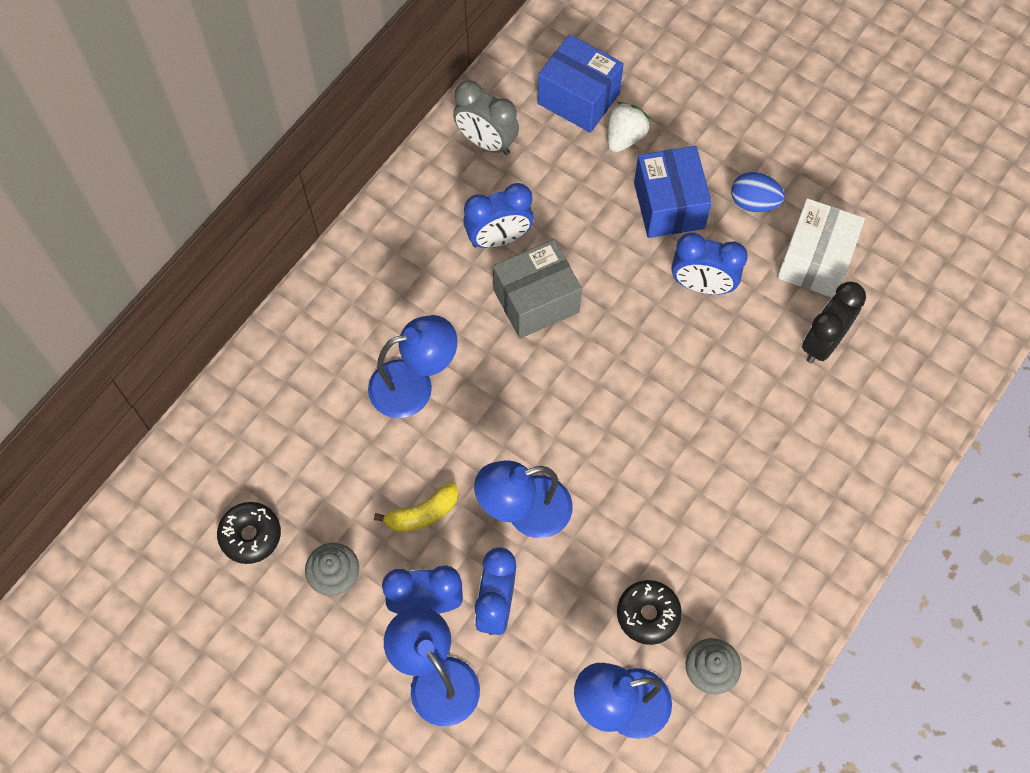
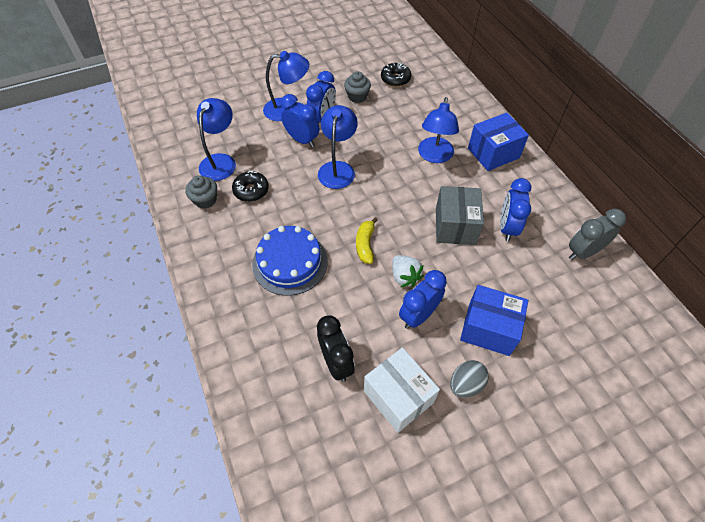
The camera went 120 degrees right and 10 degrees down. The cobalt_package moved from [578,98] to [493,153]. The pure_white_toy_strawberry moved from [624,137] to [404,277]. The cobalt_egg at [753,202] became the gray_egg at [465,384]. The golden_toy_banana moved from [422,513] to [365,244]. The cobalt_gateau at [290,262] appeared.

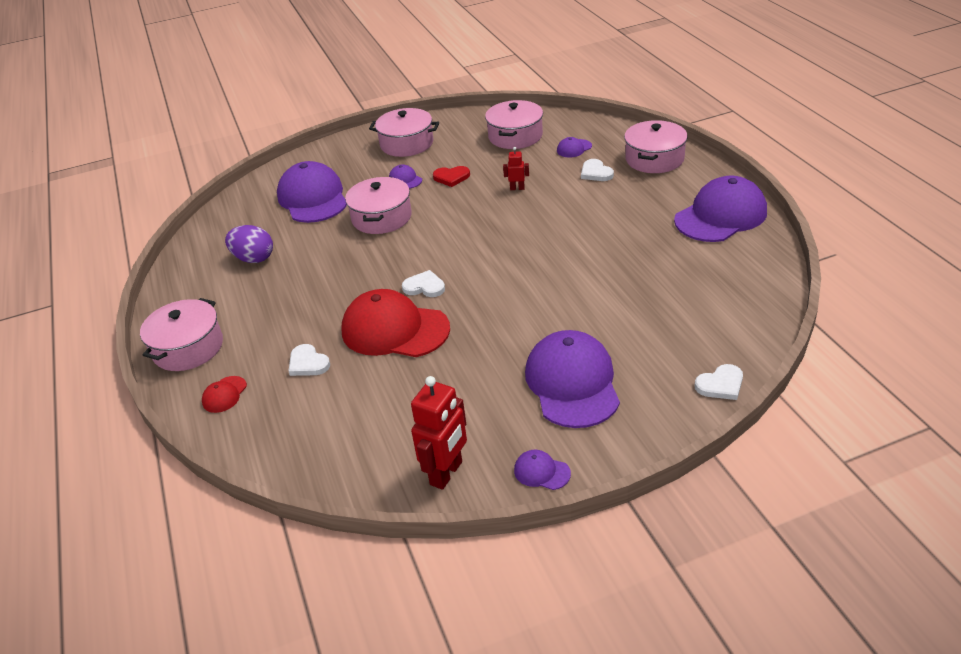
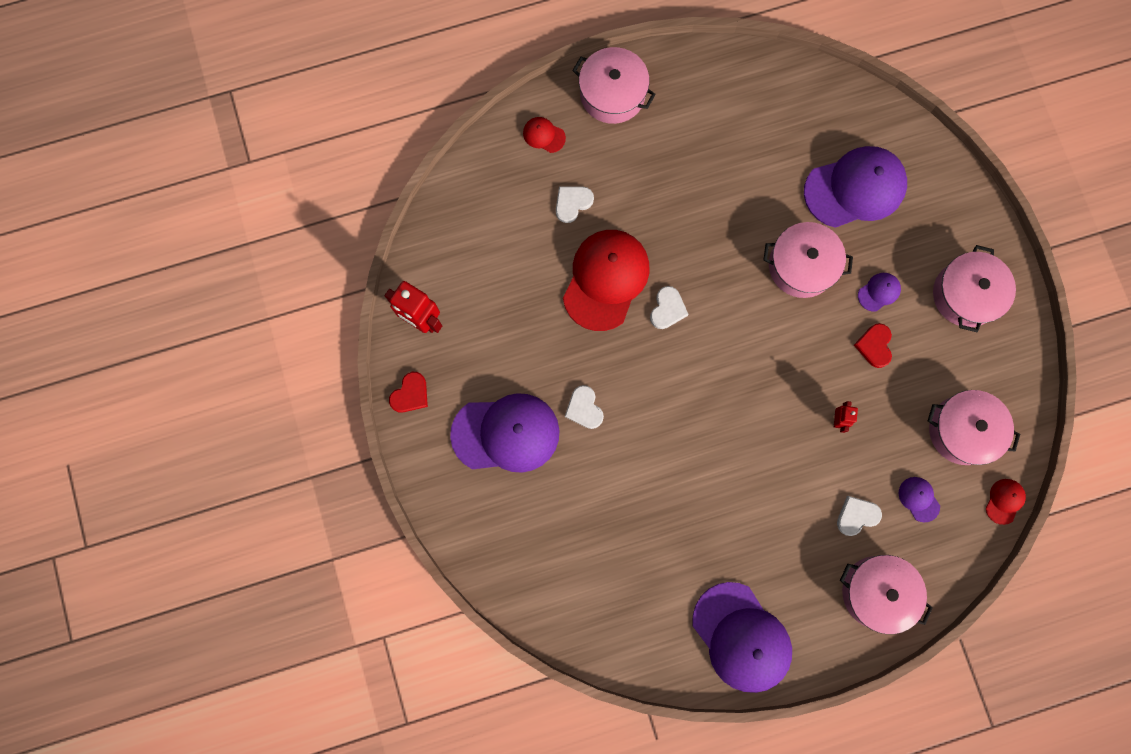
The camera went 90 degrees right and 40 degrees up. The royal_purple_egg at [254,259] disappeared. The pure_white_heart moved from [720,384] to [584,408]. The royal_purple_baseball_cap at [541,472] was replaced by the red_heart at [410,394]. The red_baseball_cap at [1004,501] appeared.

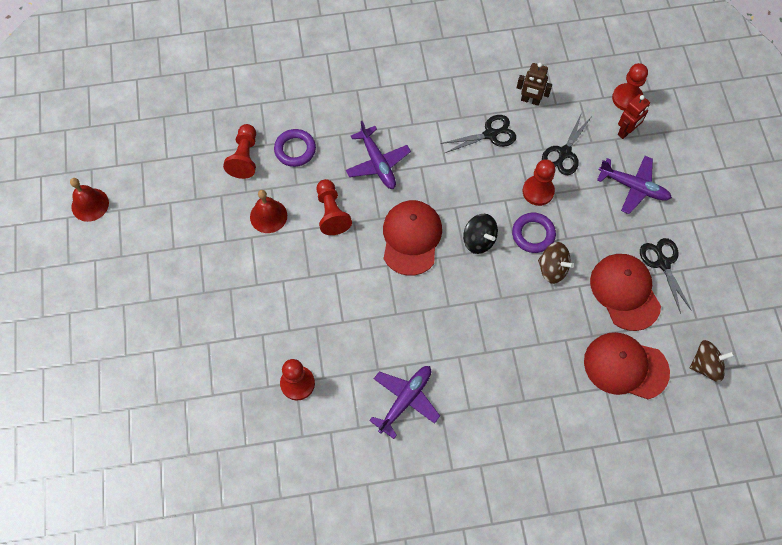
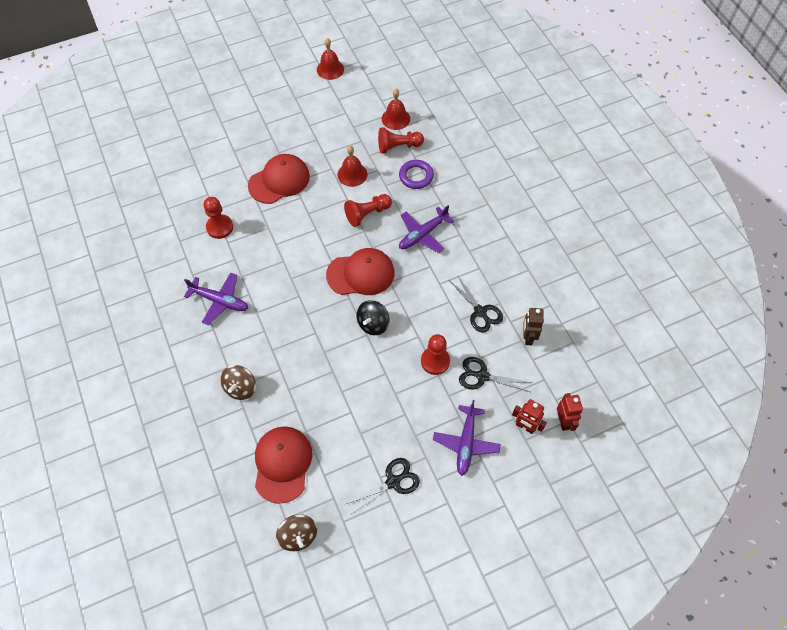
The camera went 75 degrees right and 5 degrees down. The red_game_pawn at [627,98] was replaced by the red_robot at [563,421]. The royal_purple_ring at [533,234] disappeared. The dark_brown_spinning_top moved from [552,269] to [240,388]. The red_baseball_cap moved from [625,292] to [279,181]. The red_school_bell at [395,118] appeared.

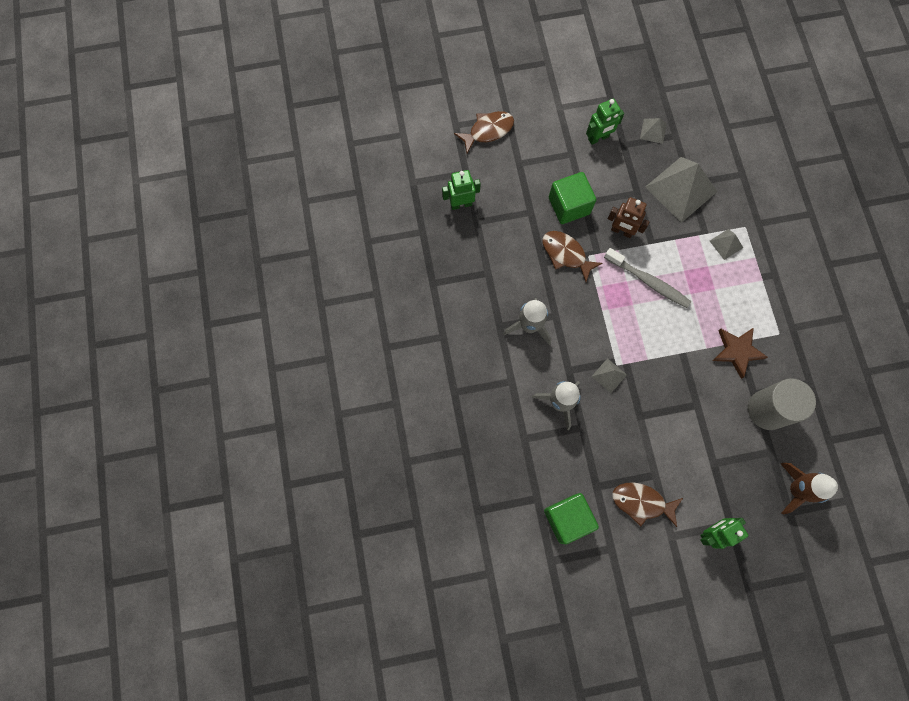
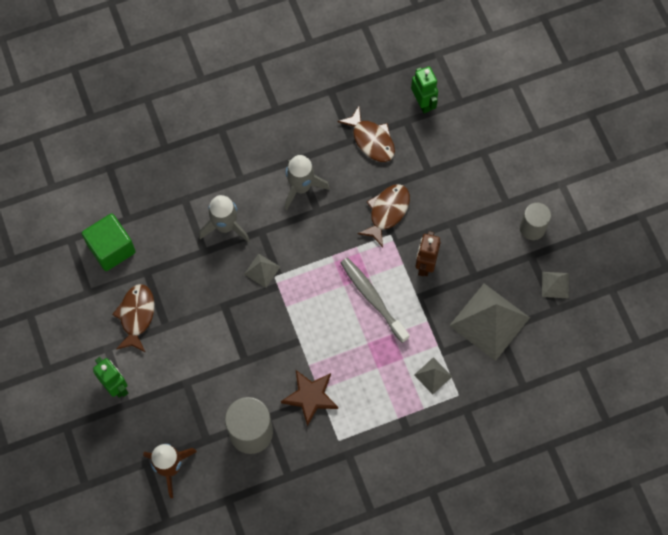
The camera went 80 degrees right and 5 degrees down. The leaf-green_robot at [598,138] was replaced by the gray_cylinder_shape at [532,228]. The dark_brown_fish moved from [488,131] to [371,140]. The leaf-green_solid_cube at [569,206] disappeared. The gray_dental_brush at [648,281] turned 120 degrees clockwise.

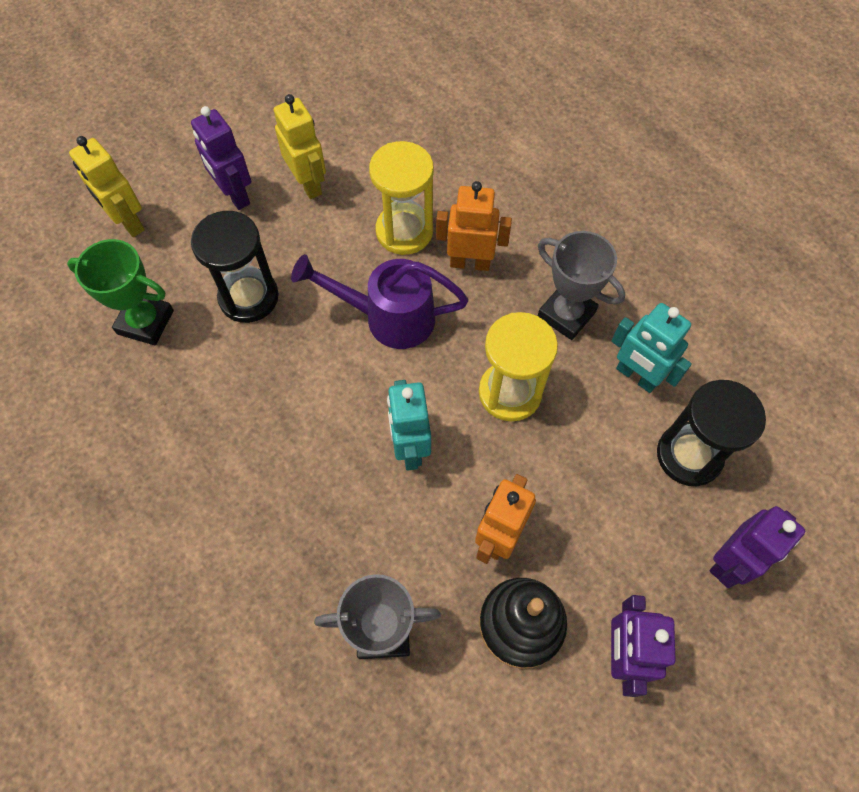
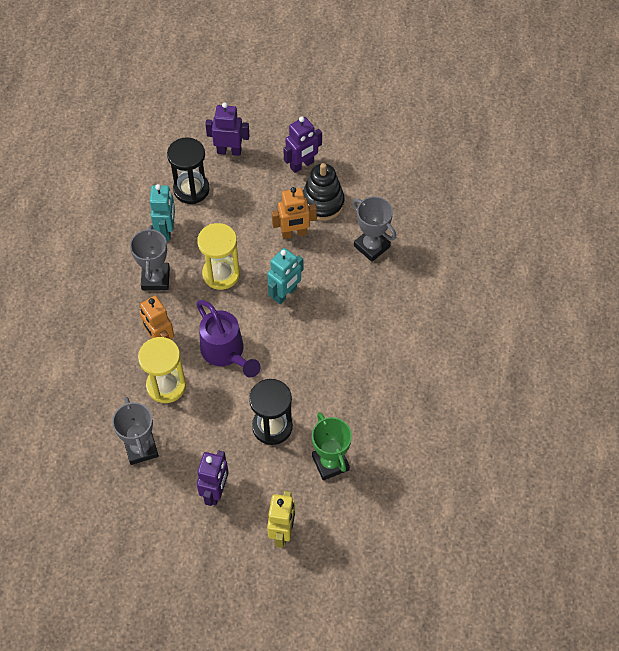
The camera went 130 degrees left and 5 degrees down. The golden_robot at [308,184] disappeared. The gray_trophy at [141,448] appeared.

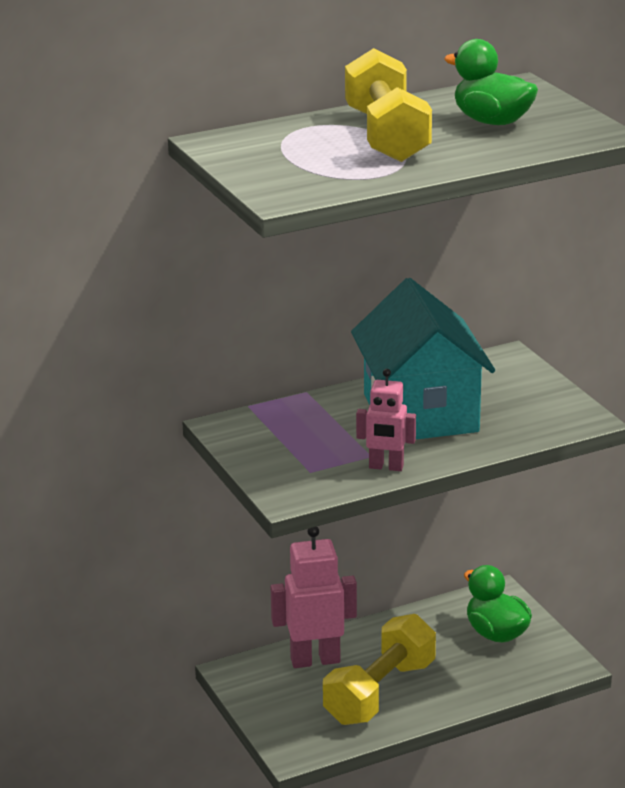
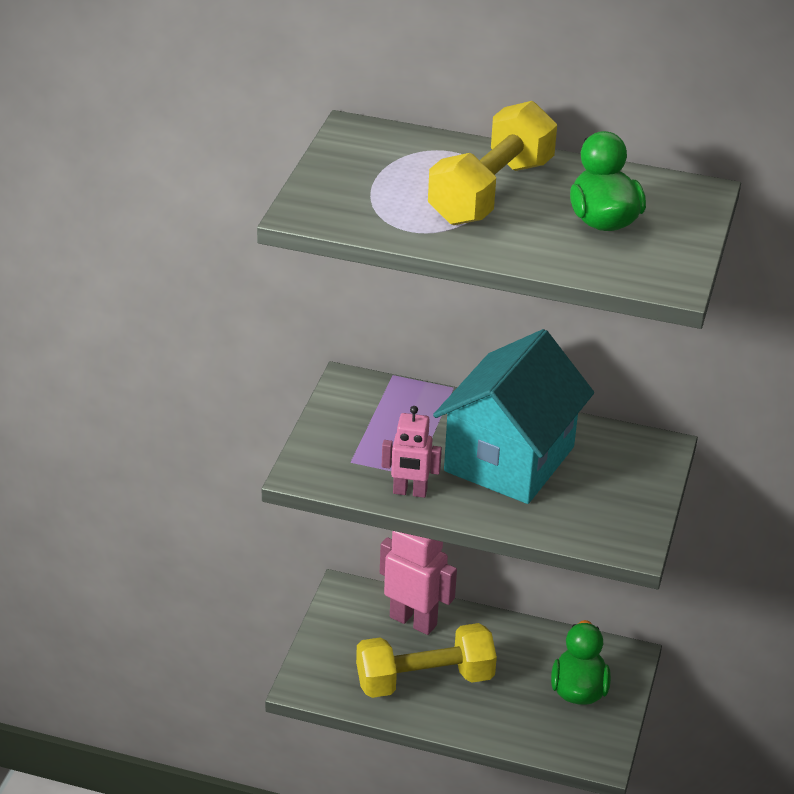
The camera went 40 degrees right and 10 degrees up. The rosy_robot at [386,467] turned 45 degrees counterclockwise.

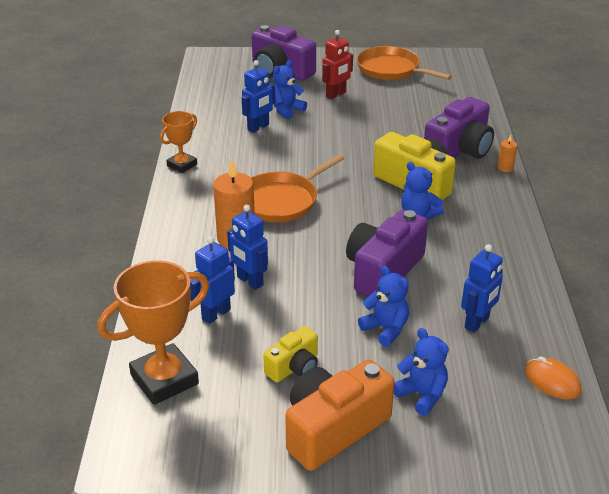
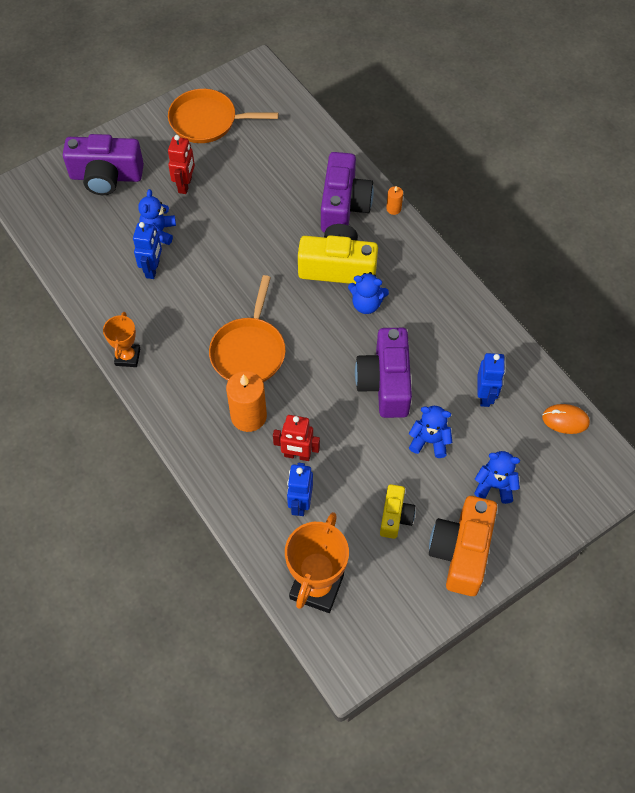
The camera went 35 degrees left and 25 degrees up. The cobalt_robot at [249,281] became the red_robot at [297,455].

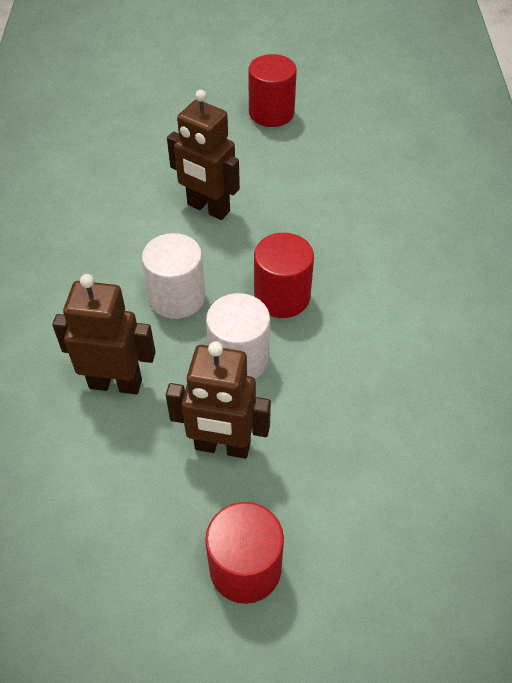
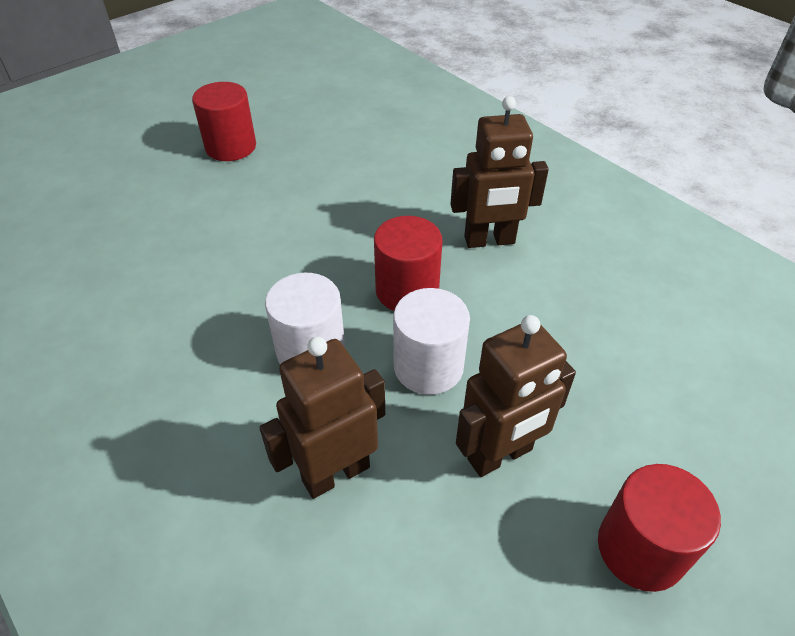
The camera went 40 degrees left and 5 degrees down. The dark_brown_robot moved from [208,208] to [489,241].

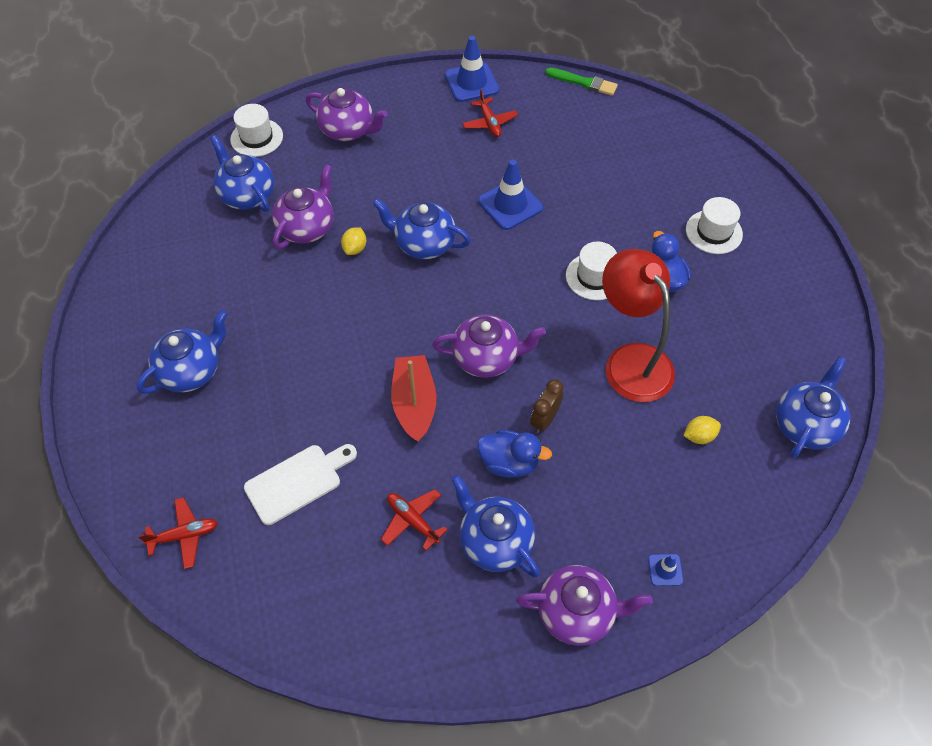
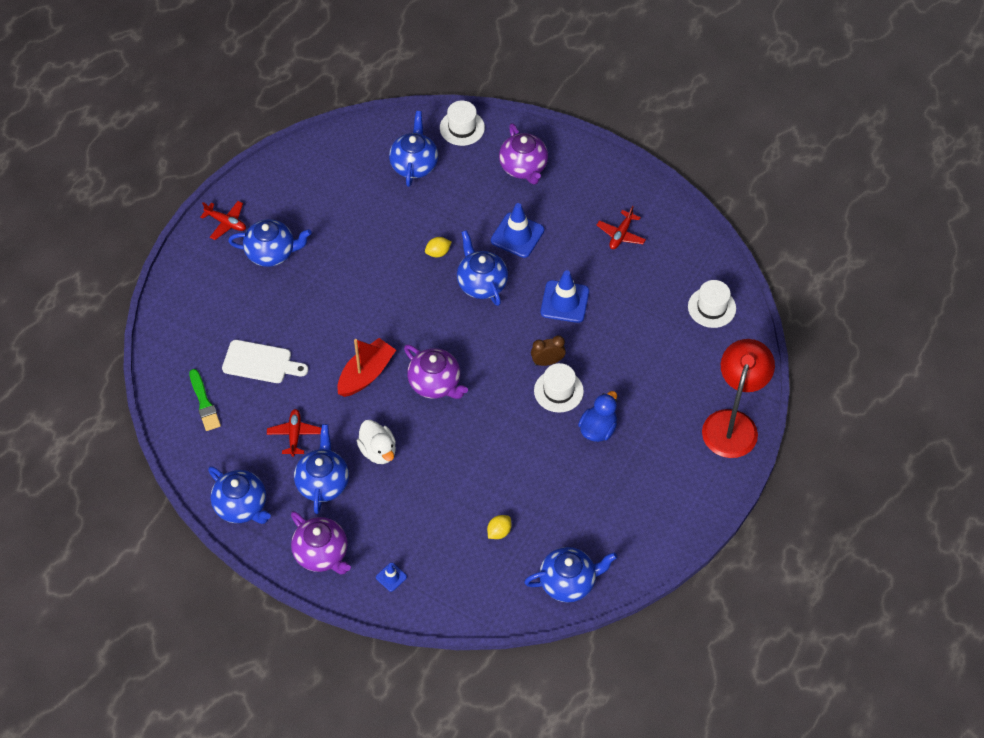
The camera went 45 degrees right and 0 degrees up. The cobalt_safety_cone moved from [471,83] to [517,235]. The leaf-green_brush moved from [584,82] to [204,403]. The royal_purple_tea_pot at [307,228] disappeared. The pure_white_tall_hat moved from [714,232] to [711,307]. The red_desk_lamp moved from [631,360] to [732,423]. The dark_brown_clock moved from [544,419] to [547,362]. The golden_citrus_fruit at [699,436] turned 75 degrees counterclockwise. The cobalt_toy_duck at [509,462] became the pure_white_toy_duck at [378,451]. The red_aeroplane moved from [184,535] to [226,223]. The cobalt_tea_pot at [242,506] appeared.

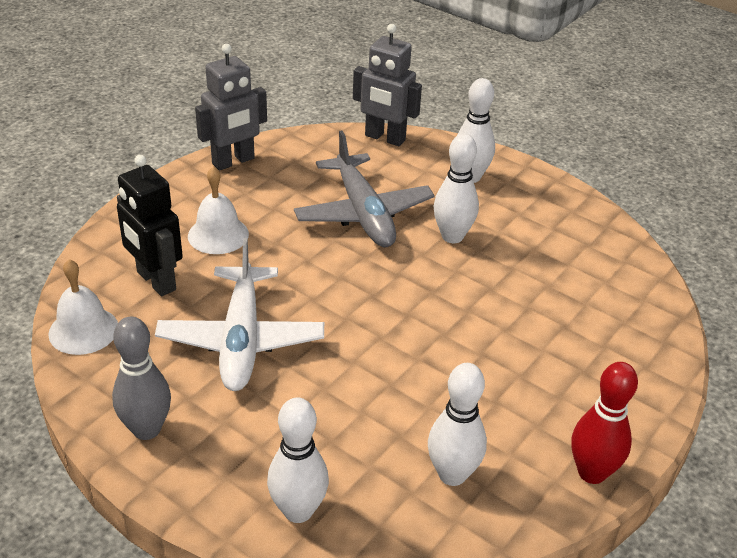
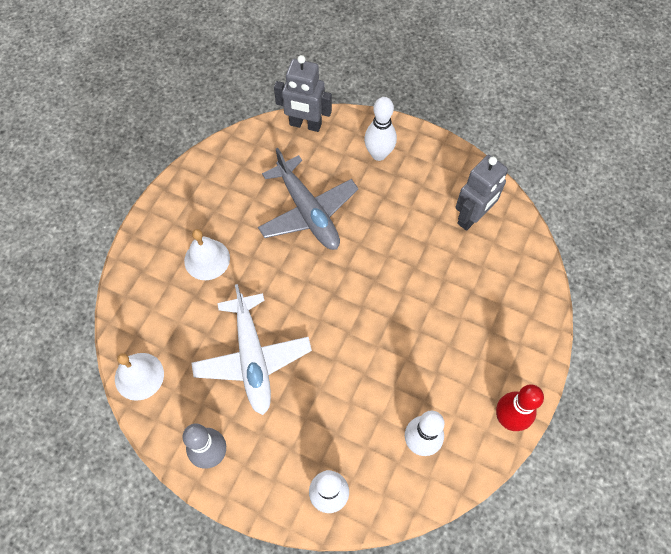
The camera went 10 degrees left and 25 degrees up. The gray_robot moved from [233,161] to [472,217]. The pure_white_bowling_pin at [452,236] disappeared. The ebony_robot at [155,281] disappeared.

